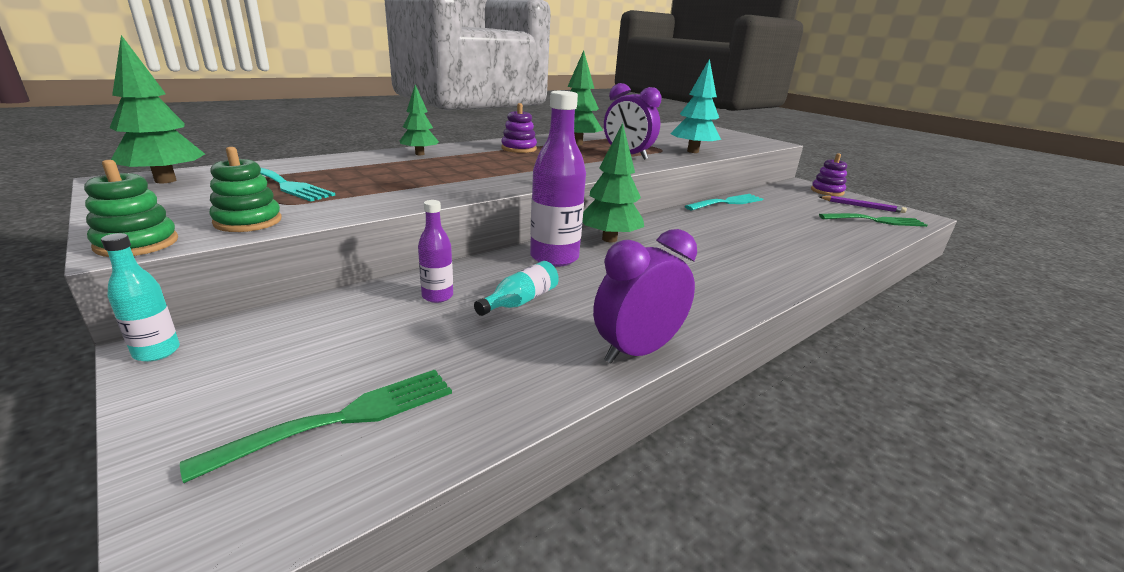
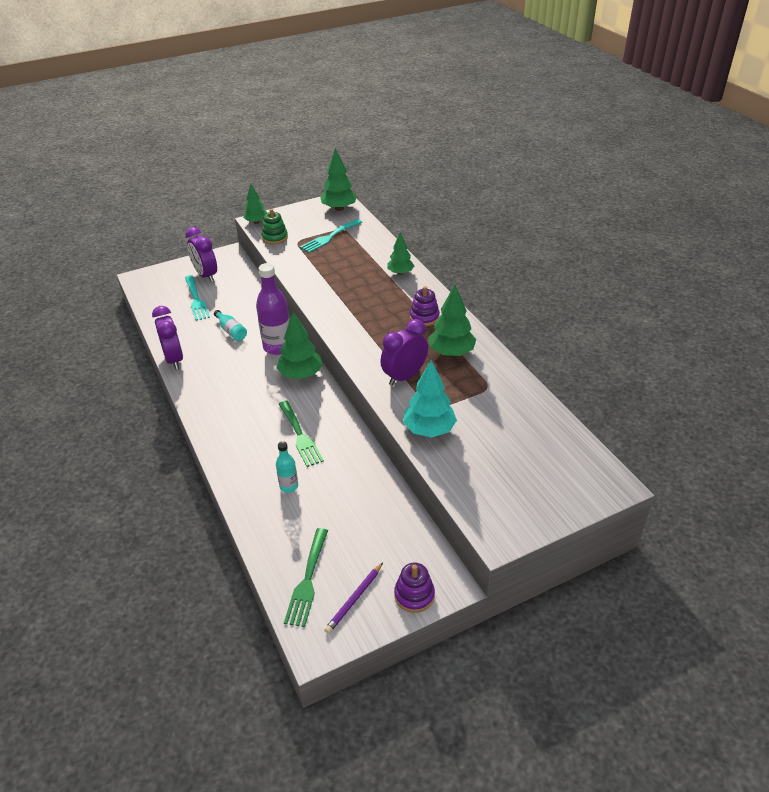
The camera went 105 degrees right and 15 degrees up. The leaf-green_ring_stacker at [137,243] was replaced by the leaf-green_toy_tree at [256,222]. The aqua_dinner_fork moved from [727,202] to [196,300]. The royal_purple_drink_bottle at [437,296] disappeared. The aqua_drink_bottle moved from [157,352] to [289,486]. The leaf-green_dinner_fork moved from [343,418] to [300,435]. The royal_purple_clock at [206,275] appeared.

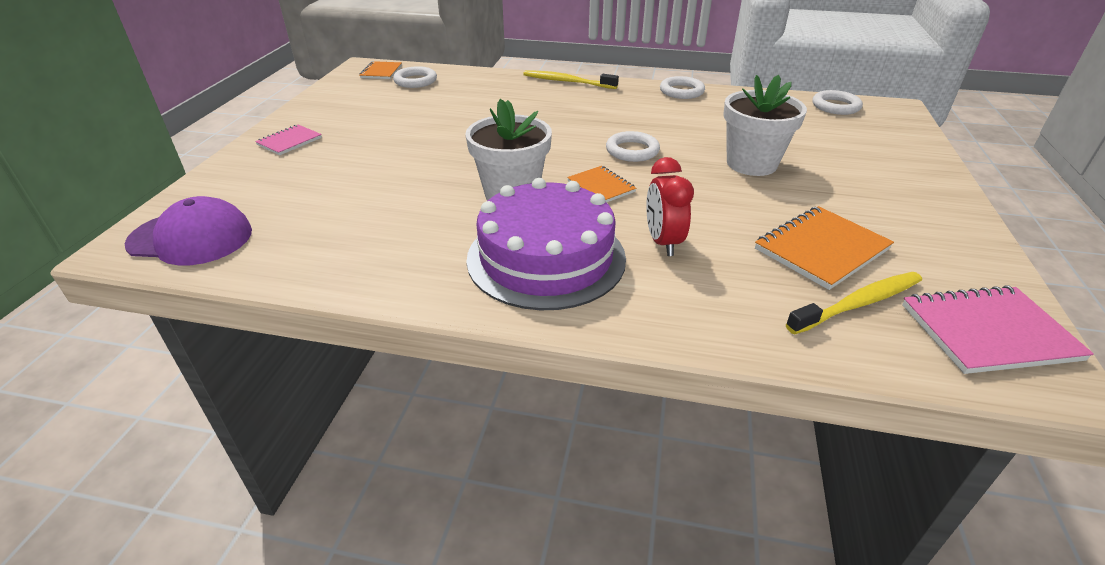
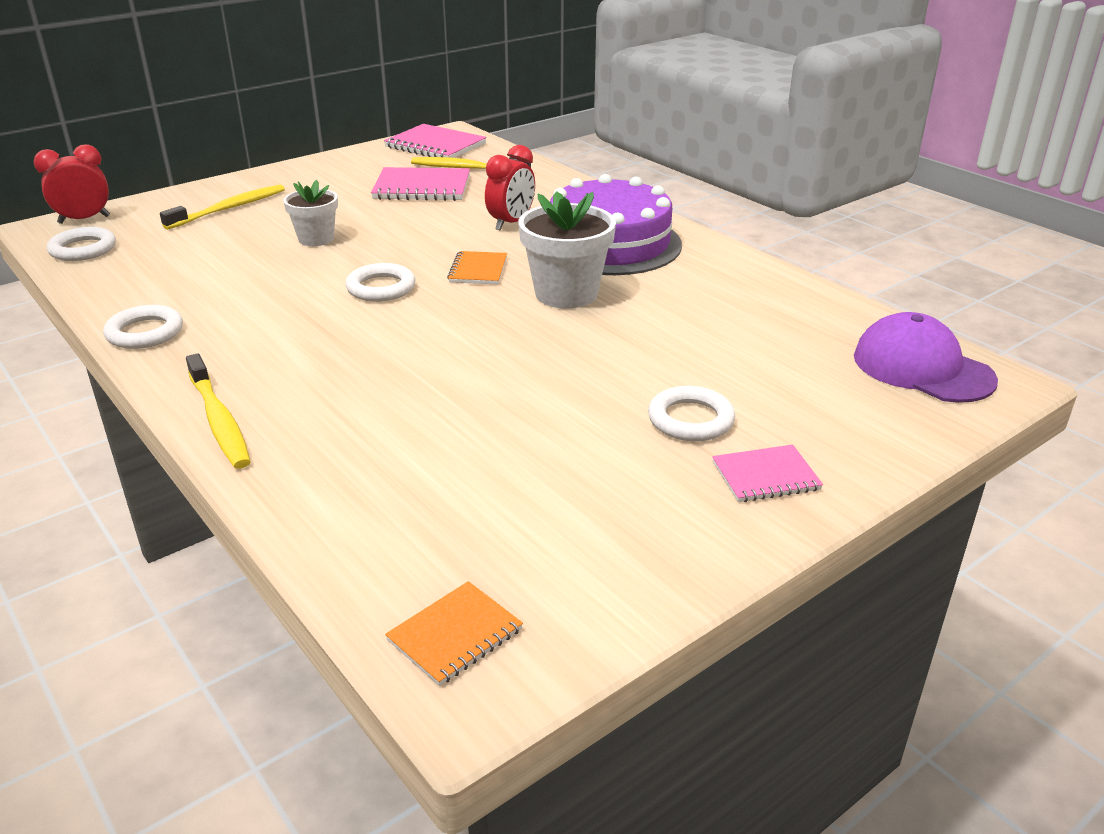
The camera went 140 degrees left and 5 degrees down. The pure_white_ring moved from [415,81] to [690,420]. The pure_white_plant_pot at [751,163] changed to 0.62 times the size. The orange_notebook at [821,249] became the rosy_notebook at [422,188]. The red_clock at [84,220] appeared. The golden_dental_brush at [229,209] appeared.

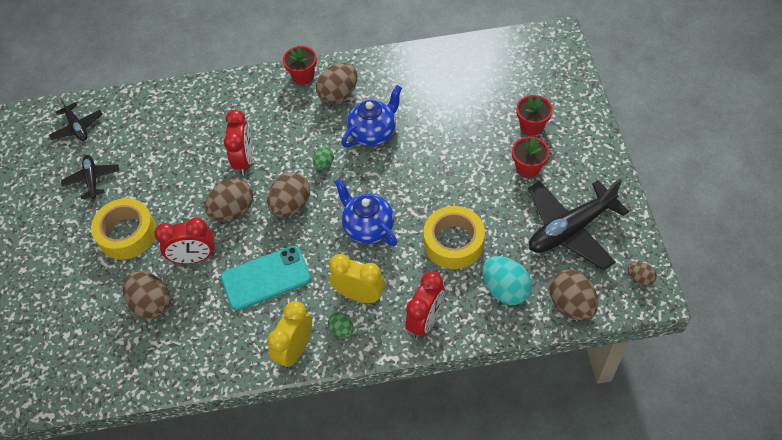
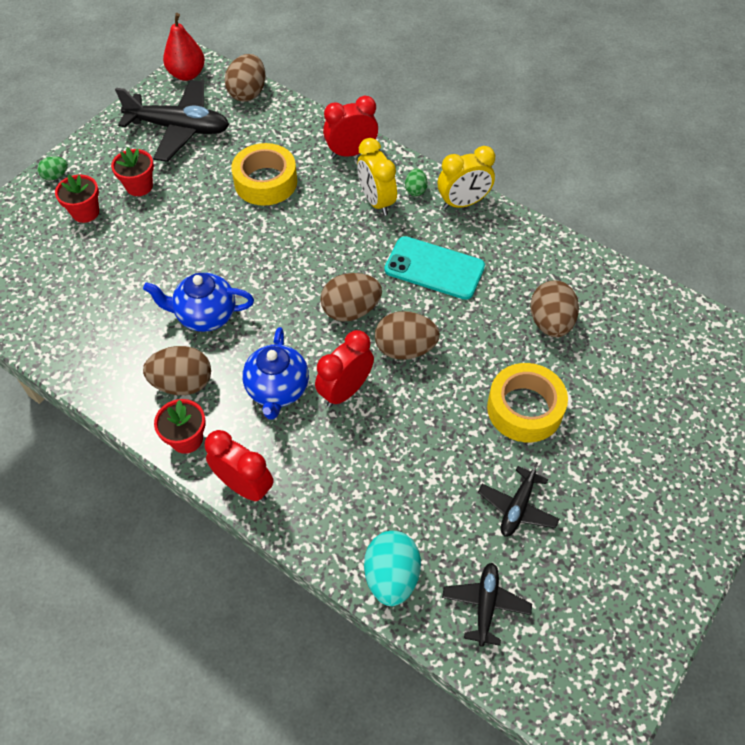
The camera went 140 degrees left and 0 degrees up. The leaf-green_egg moved from [324,164] to [56,176]. The cobalt_tea_pot moved from [368,228] to [278,390]. The red_clock moved from [194,258] to [244,486]. The aqua_egg moved from [505,289] to [391,576]. The dark_brown_egg at [639,278] was replaced by the red_pear_fruit at [187,74].

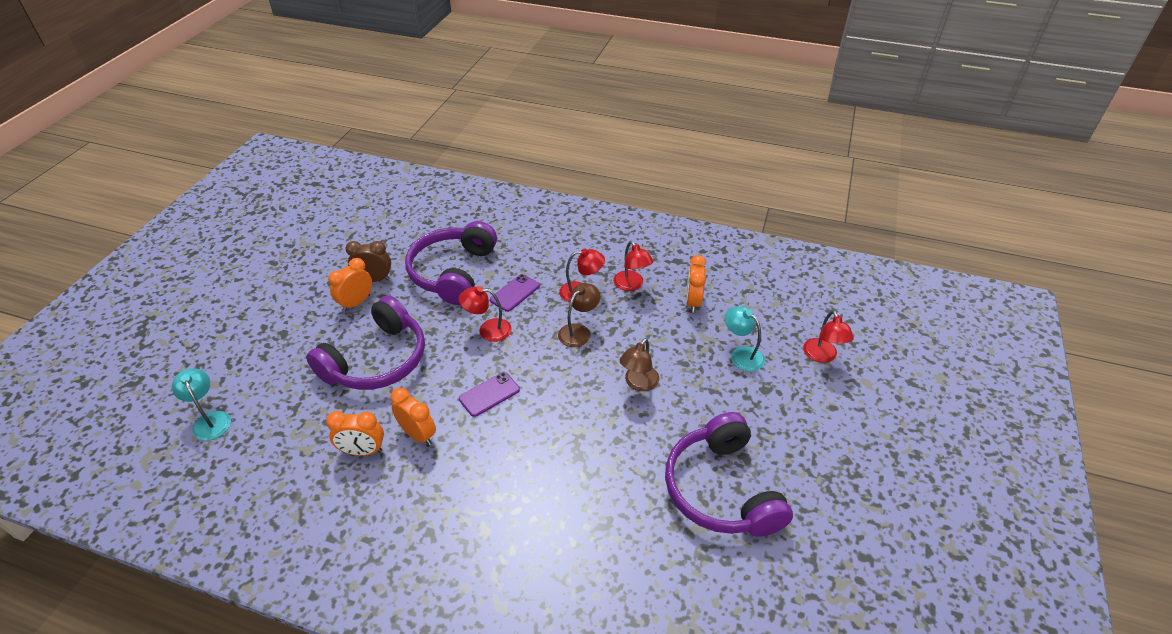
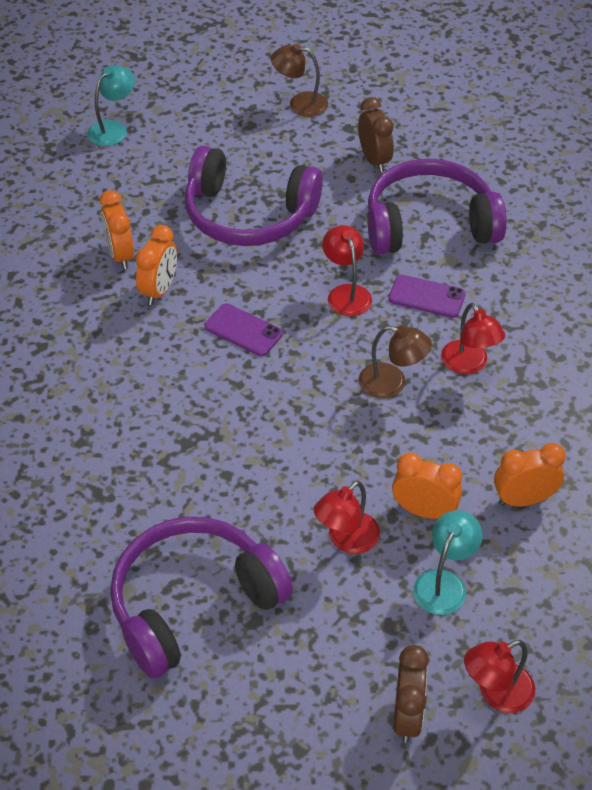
The camera went 70 degrees right and 5 degrees up. The red_desk_lamp moved from [631,285] to [346,540]. The orange_clock moved from [356,303] to [424,511]. The dark_brown_desk_lamp moved from [638,383] to [300,104]. The dark_brown_clock at [407,716] appeared.

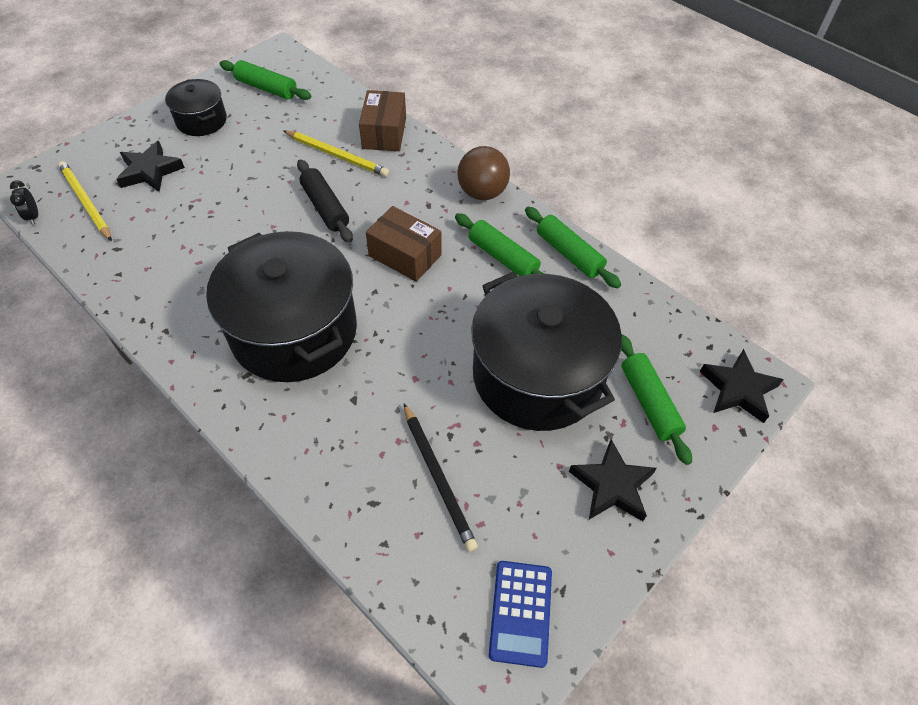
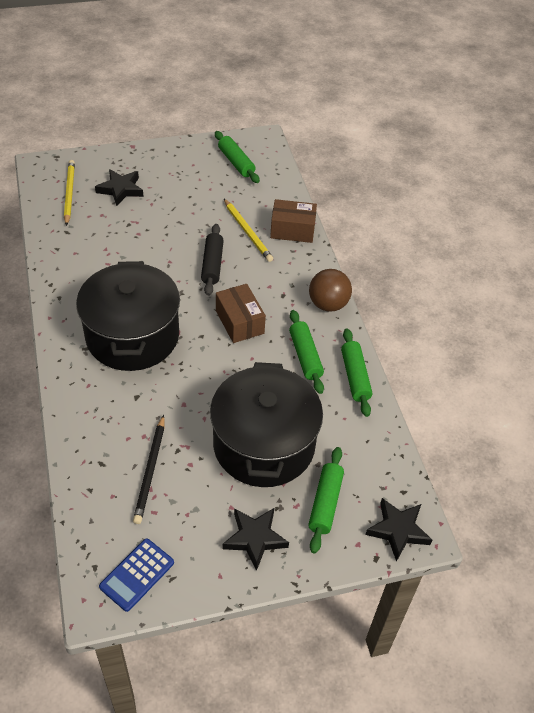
The camera went 30 degrees right and 5 degrees down. The ebony_pot at [201,120] disappeared. The dark_brown_package at [384,133] turned 60 degrees clockwise. The ebony_clock at [33,217] disappeared.

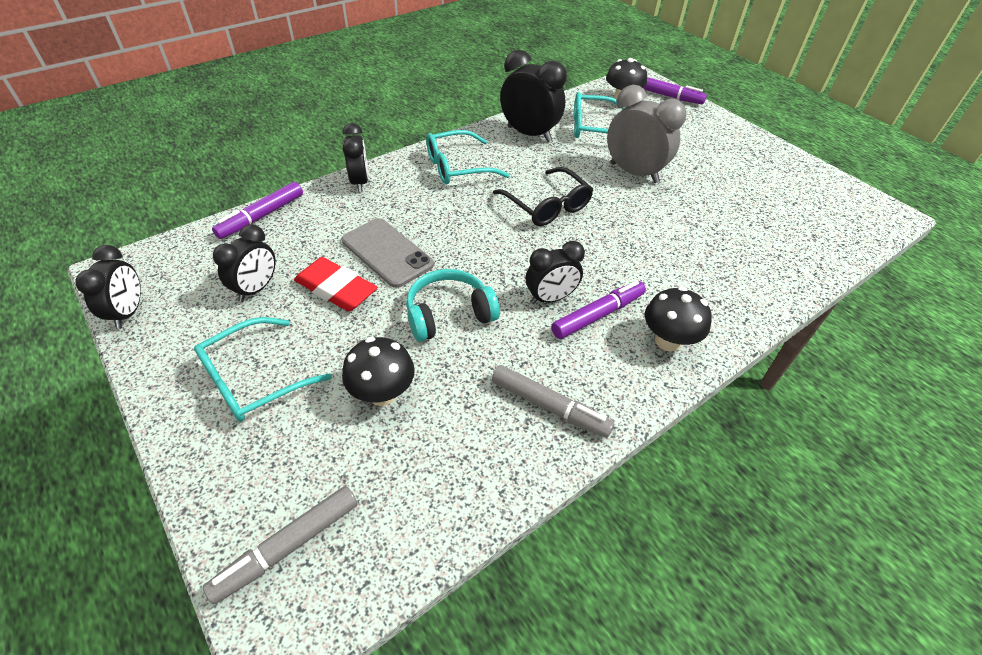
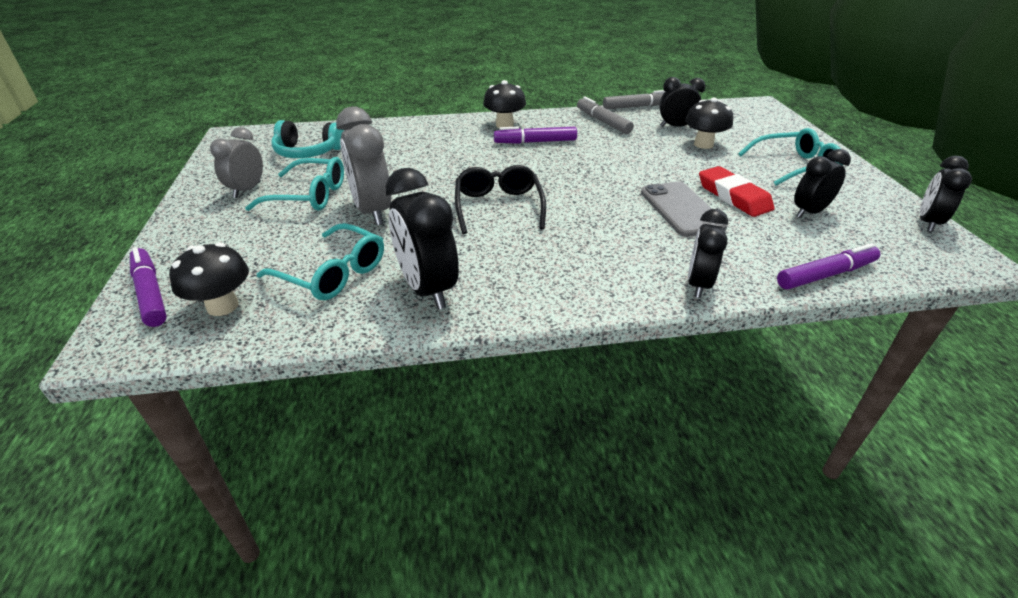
The camera went 150 degrees left and 10 degrees down. The aqua_spectacles moved from [458,167] to [308,196]. The ebony_clock moved from [550,298] to [676,127]. The aqua_over-ear_headphones moved from [449,314] to [308,152]. The gray_marker moved from [288,546] to [637,107]. The gray_clock at [247,190] appeared.

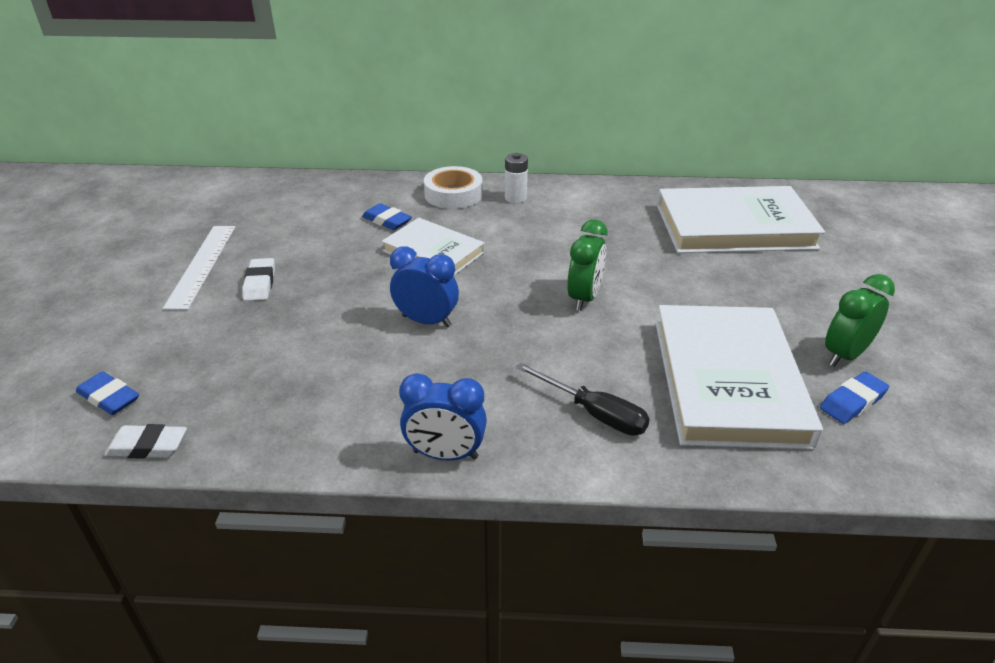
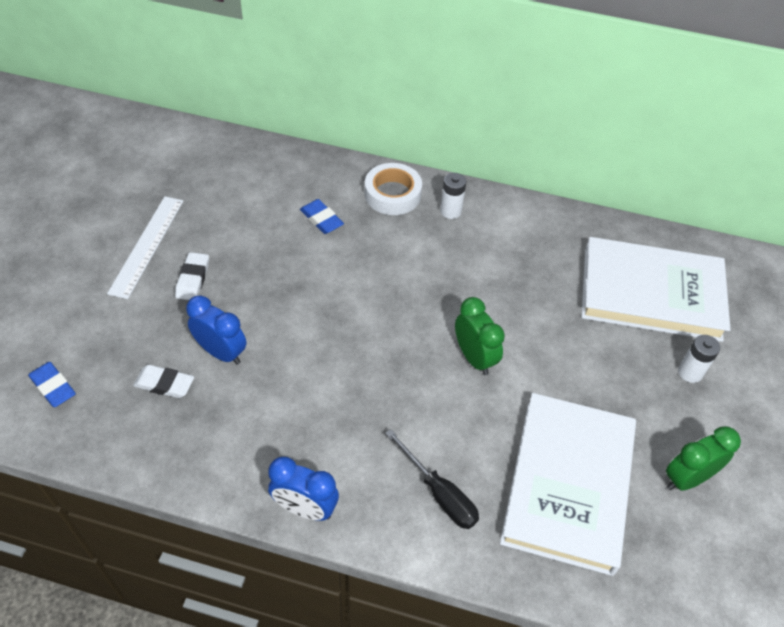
The camera went 10 degrees right and 15 degrees up. The pure_white_book at [433,252] disappeared. The leaf-green_clock at [584,298] turned 60 degrees counterclockwise. The cobalt_clock moved from [426,321] to [221,352]. The cobalt_gum_eraser at [852,402] disappeared. The pure_white_gum_eraser moved from [148,446] to [164,384]. The pure_white_battery at [690,372] appeared.

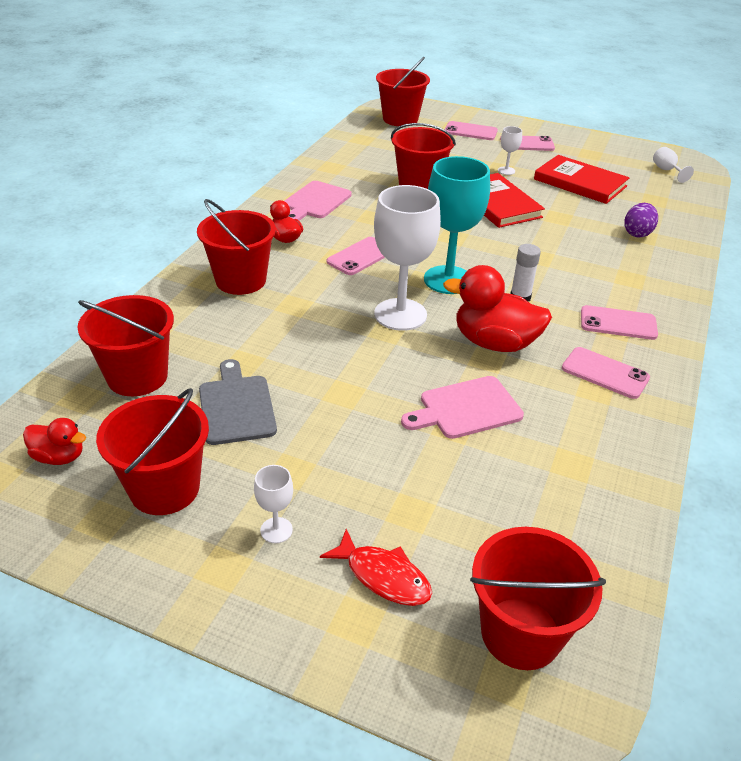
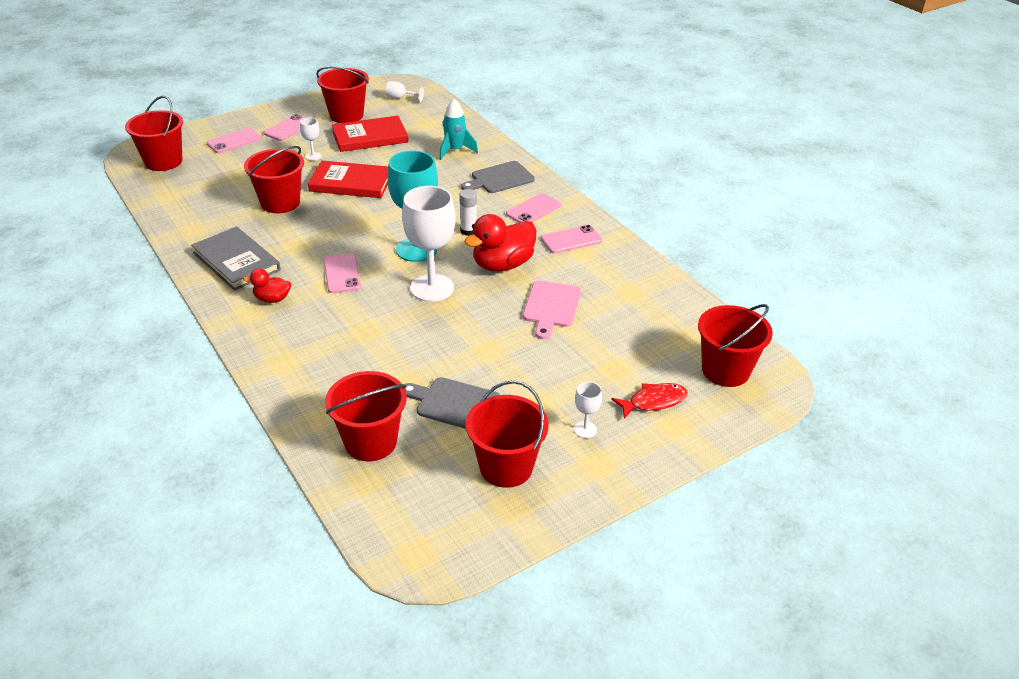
The camera went 55 degrees left and 0 degrees up. The rosy_chopping_board at [315,202] was replaced by the gray_book at [236,261]. The red_bucket moved from [241,280] to [346,115]. The royal_purple_egg at [637,233] was replaced by the aqua_rocket at [455,150]. The red_toy_duck at [59,457] disappeared. The gray_chopping_board at [500,178] appeared.

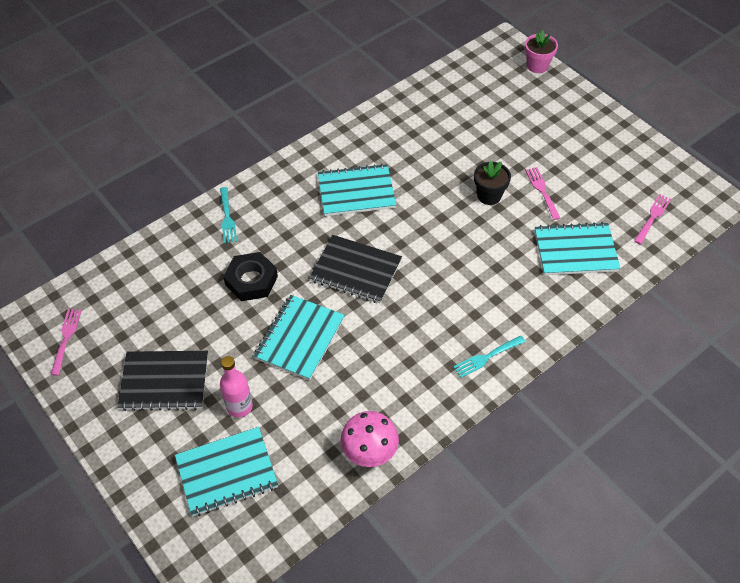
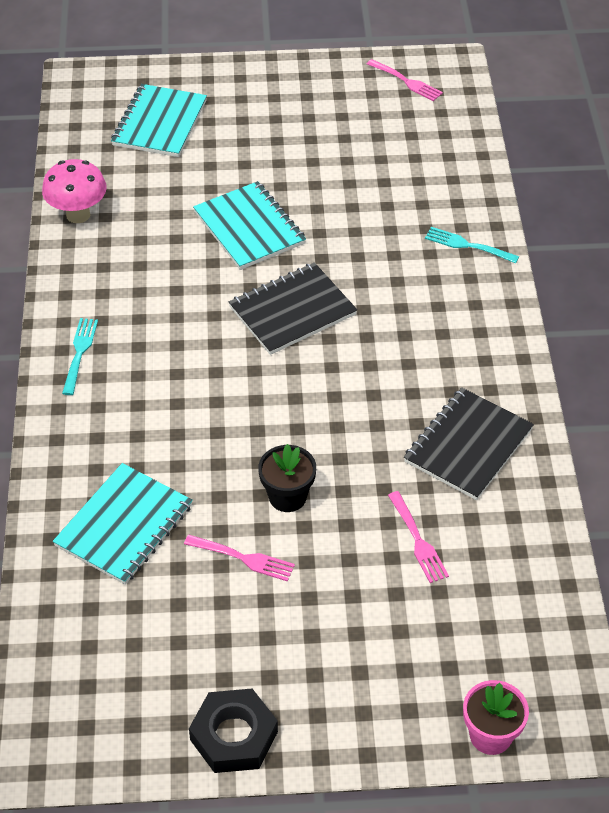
The camera went 125 degrees right and 5 degrees down. The aqua_notebook at [356,192] disappeared. The rosy_dinner_fork moved from [652,217] to [418,540]. The ebony_hex_nut moved from [251,280] to [234,736]. The ebony_notebook moved from [164,381] to [468,446]. The rosy_drink_bottle at [239,406] disappeared.

